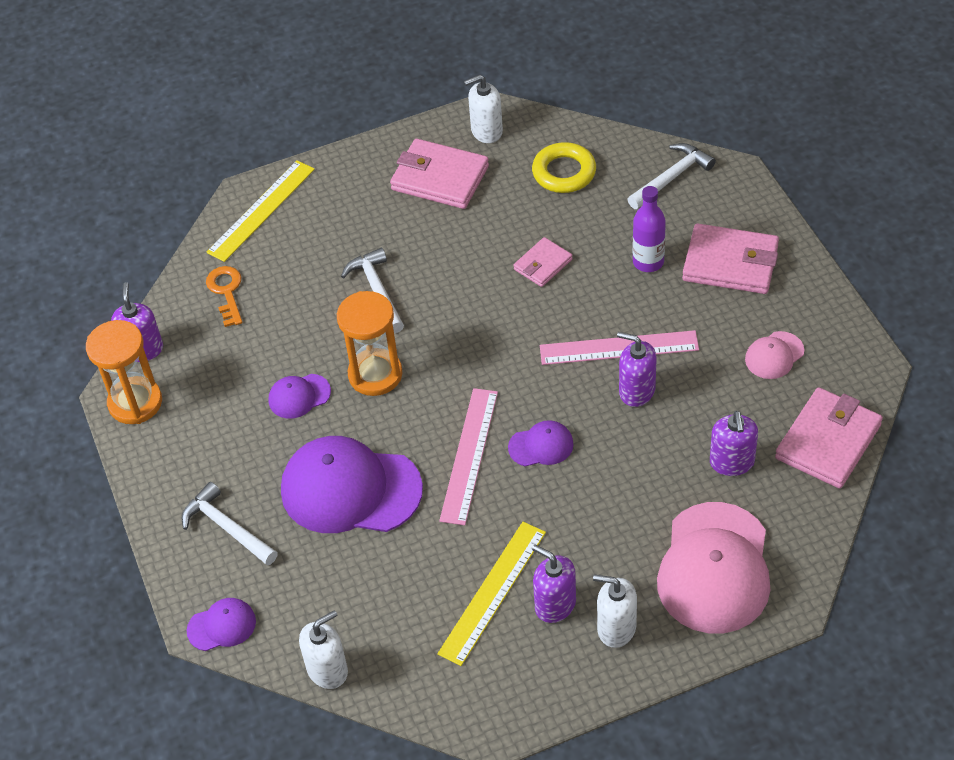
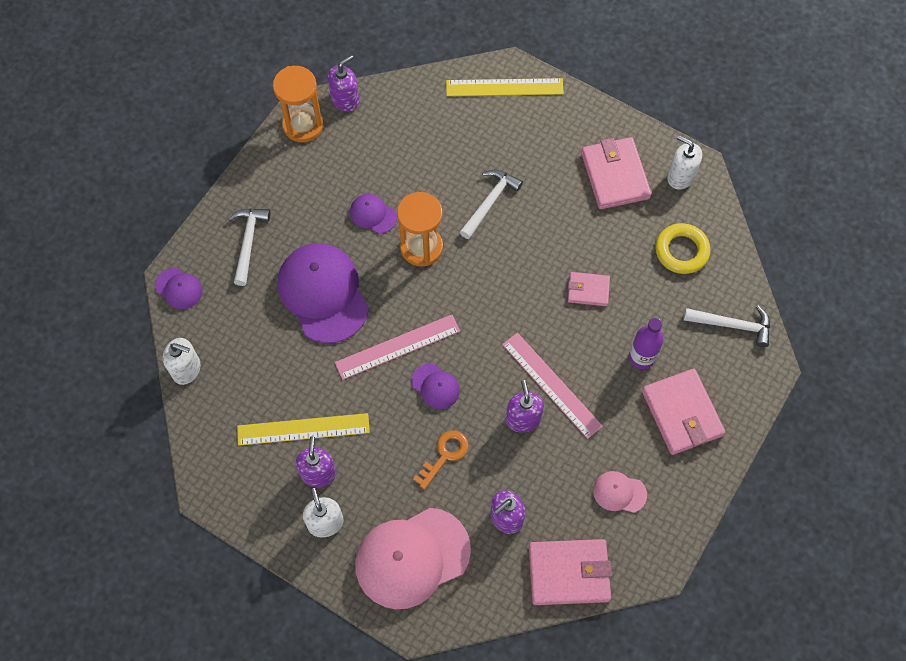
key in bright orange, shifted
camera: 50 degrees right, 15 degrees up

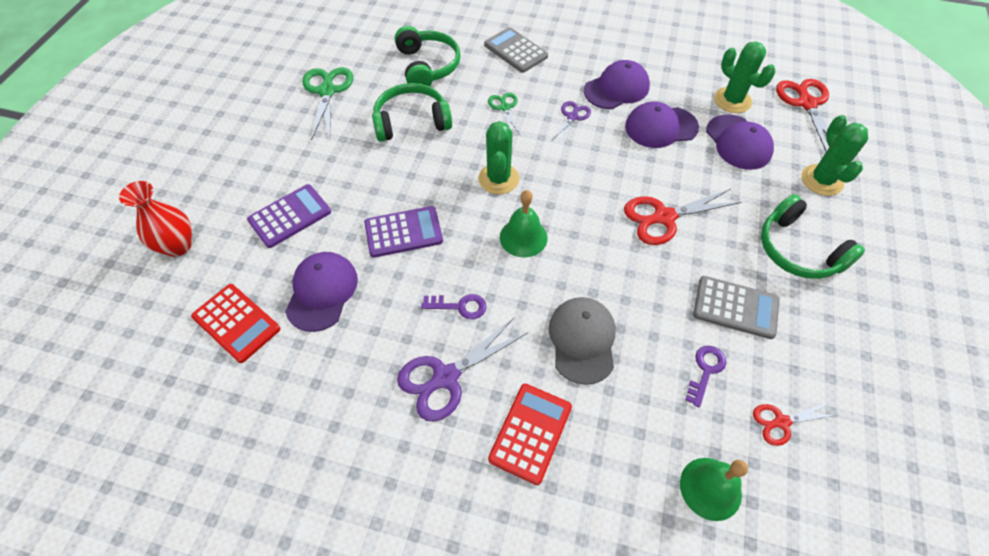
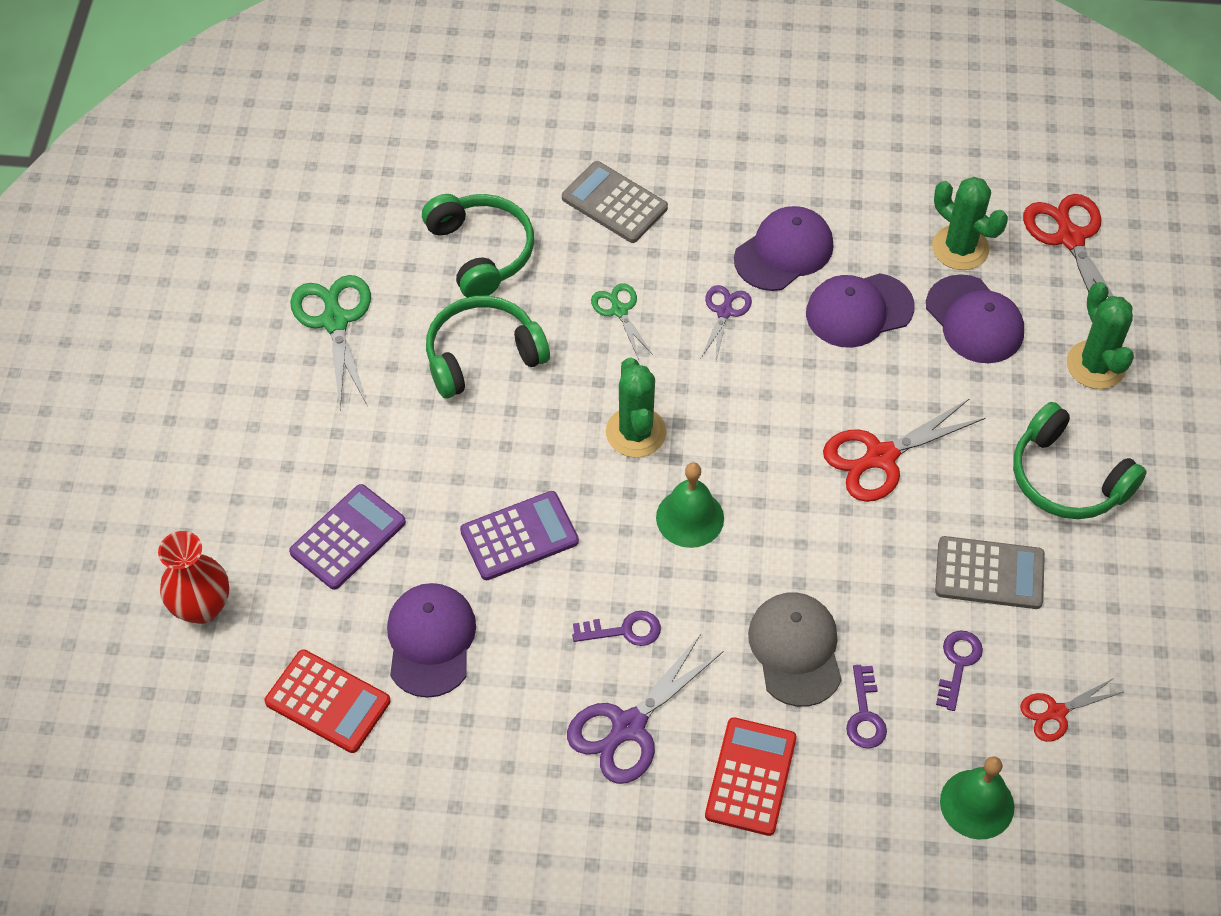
none -> key in purple (no. 2 from left)
camera: 10 degrees left, 0 degrees up

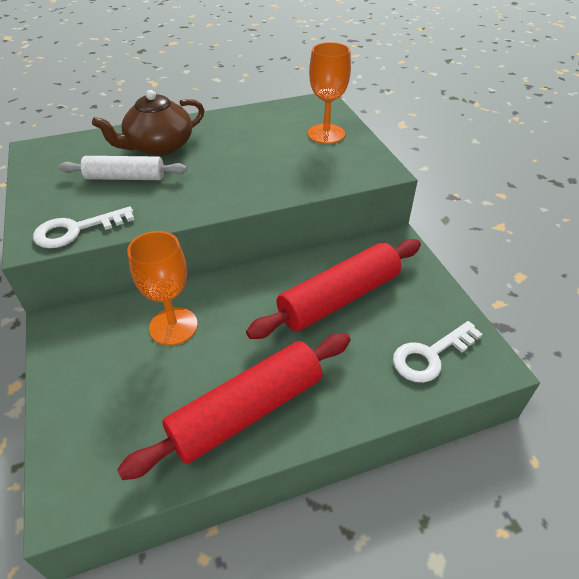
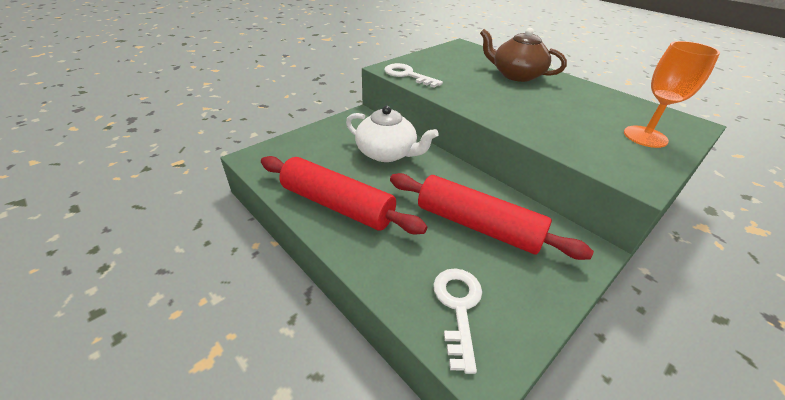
dough roller in snow-white -> none
goblet in bright orange (no. 1 from left) -> tea pot in snow-white
key in snow-white (no. 2 from left), 60 degrees clockwise
camera: 65 degrees right, 5 degrees down

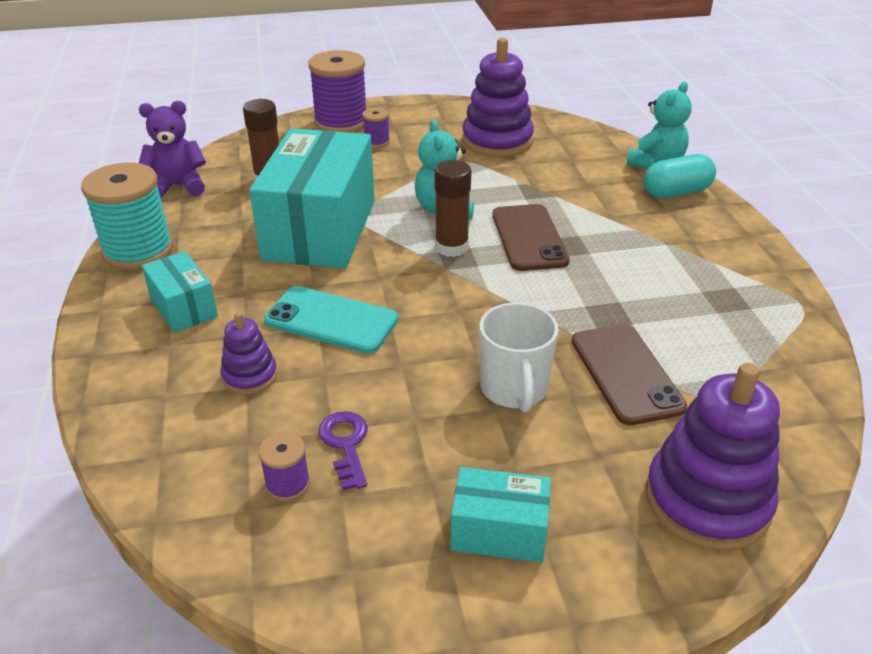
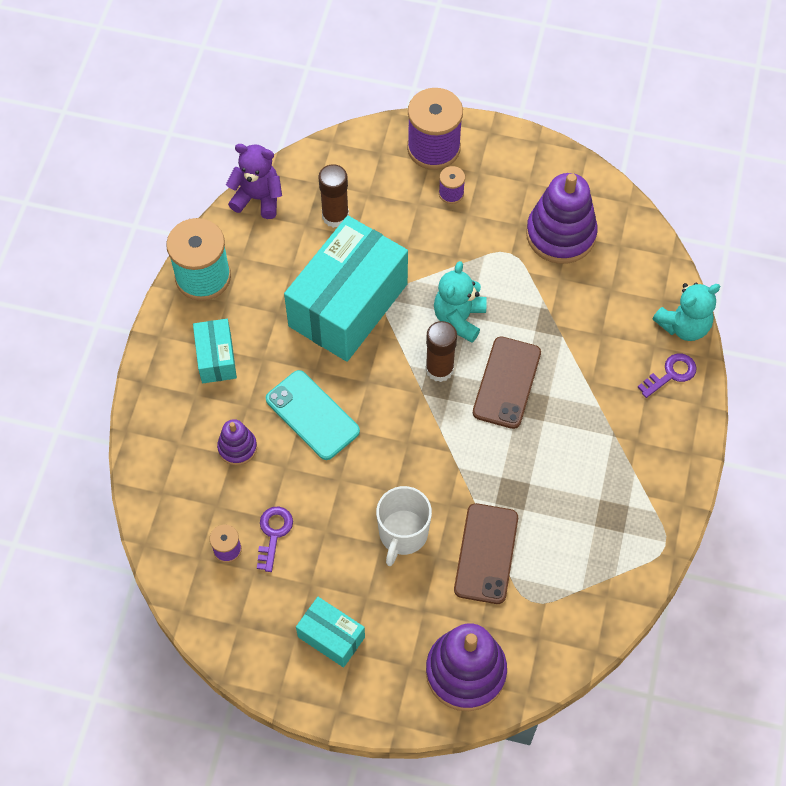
capsule in turquoise -> key in purple (no. 2 from left)
camera: 25 degrees right, 25 degrees up

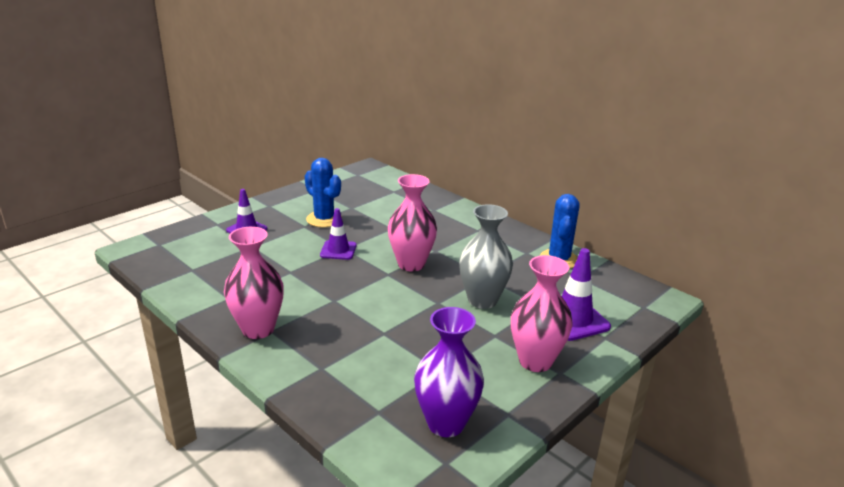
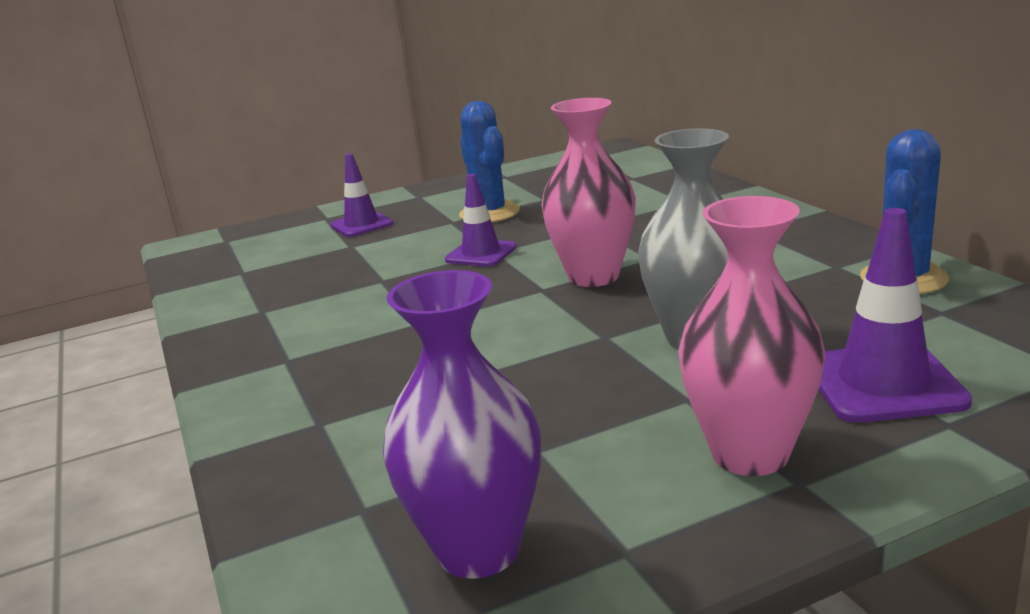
vase in rose-pink (no. 1 from left) -> none
camera: 25 degrees right, 5 degrees down

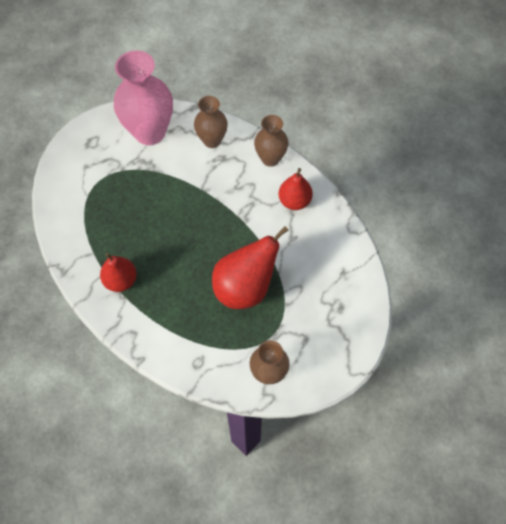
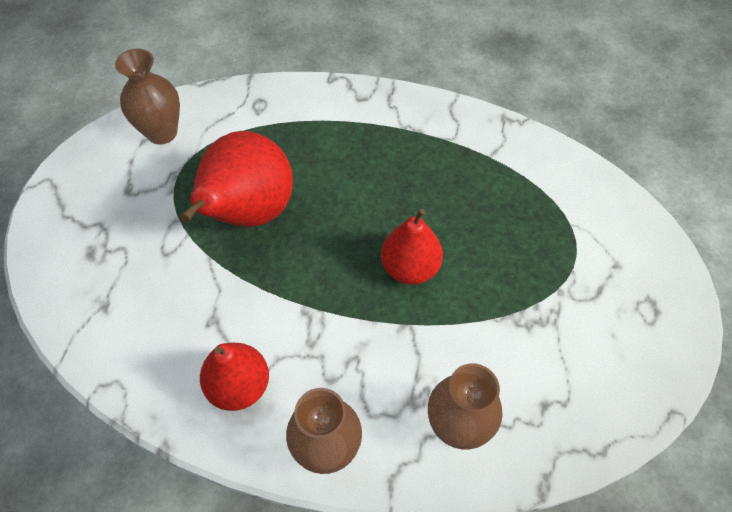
vase in rose-pink -> none
pear in crimson (no. 1 from left in the first image) -> pear in crimson (no. 3 from left), shifted
camera: 150 degrees right, 5 degrees down

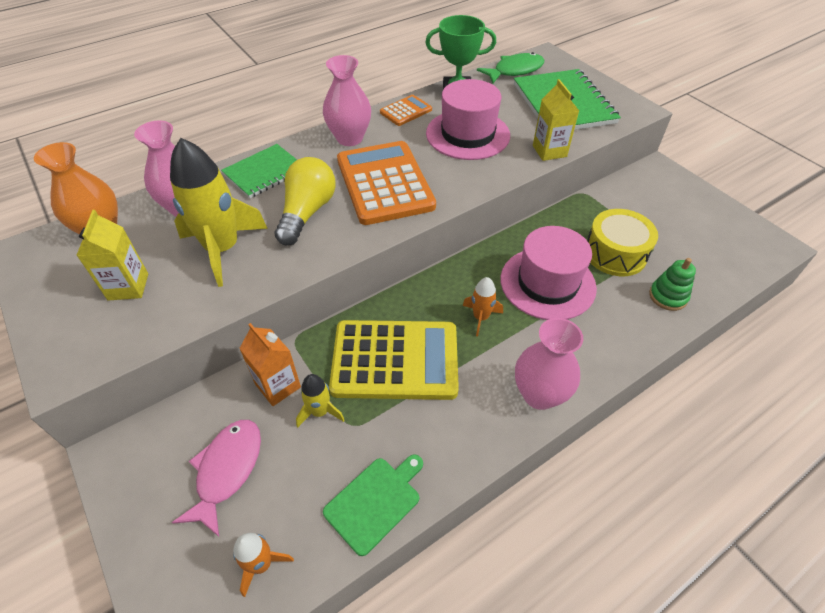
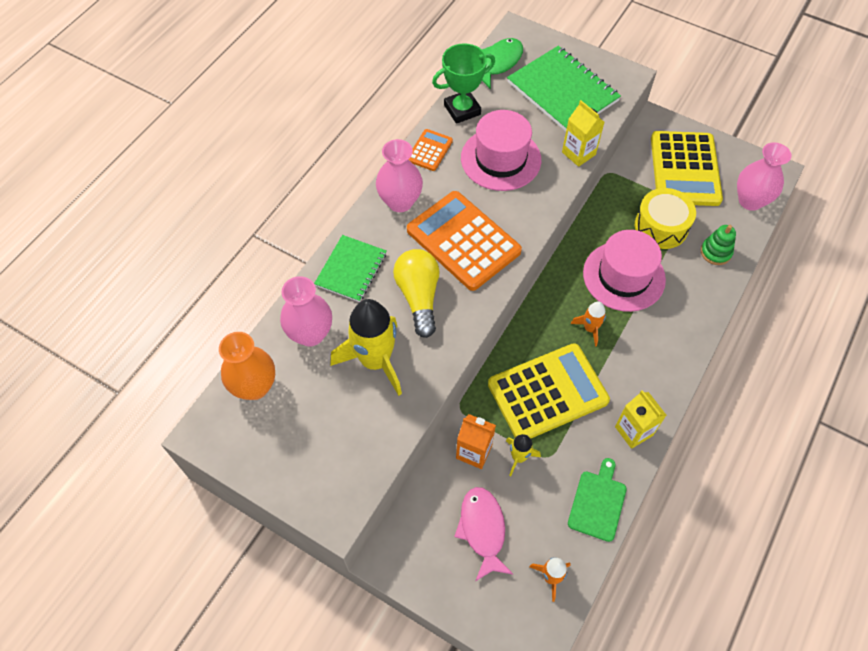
none -> calculator in yellow (no. 2 from left)
carton in yellow (no. 1 from left in the first image) -> carton in yellow (no. 2 from left), shifted
vase in rose-pink (no. 3 from left), shifted
camera: 25 degrees left, 10 degrees up

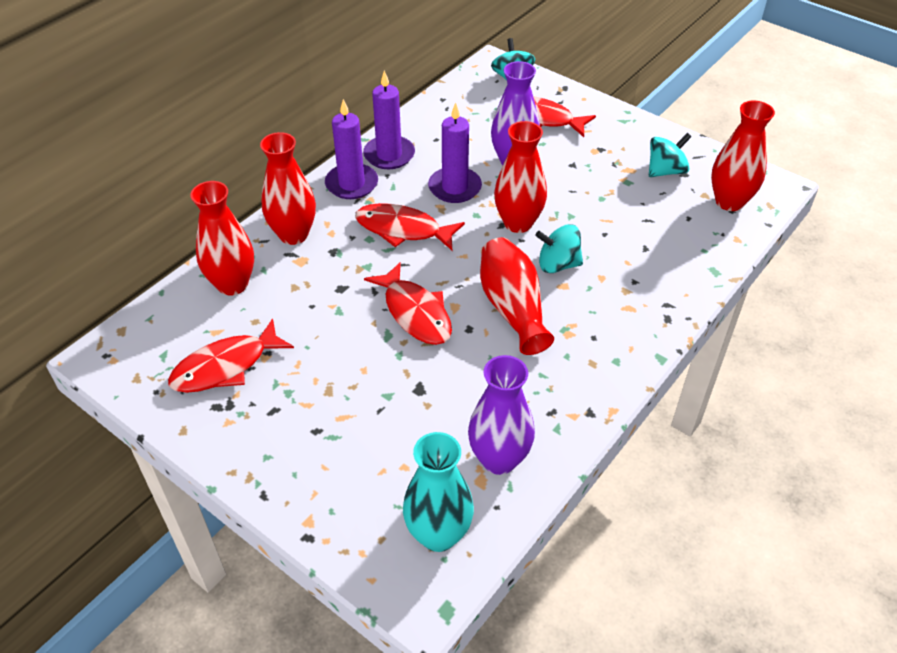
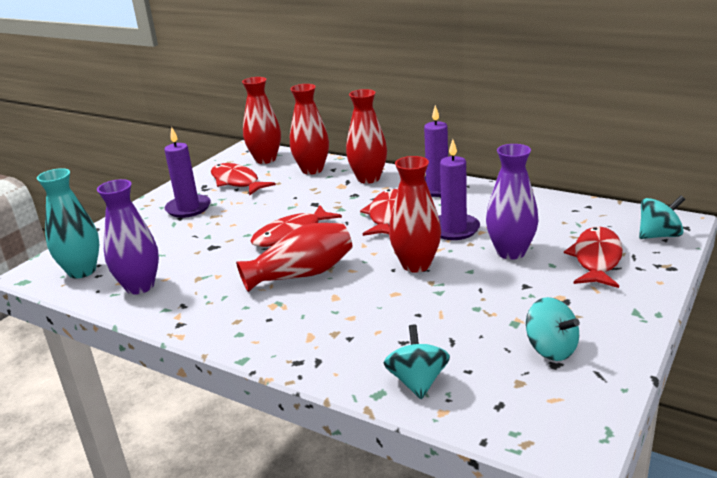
pillar candle in purple (no. 2 from left in the first image) -> pillar candle in purple (no. 1 from left), shifted
whirligig in turquoise (no. 2 from left in the first image) -> whirligig in turquoise (no. 1 from left), shifted
vase in crimson (no. 5 from left in the first image) -> vase in crimson (no. 1 from left), shifted
camera: 85 degrees right, 20 degrees down

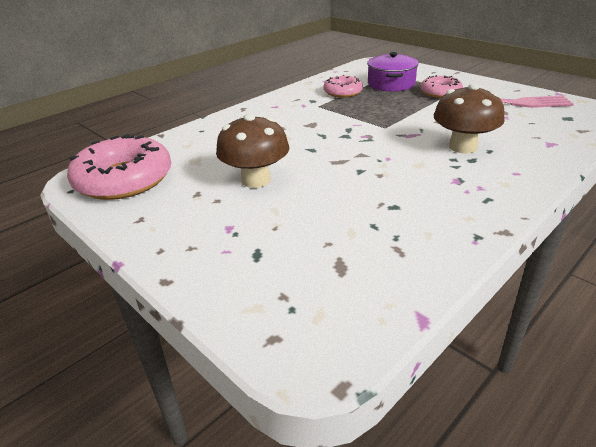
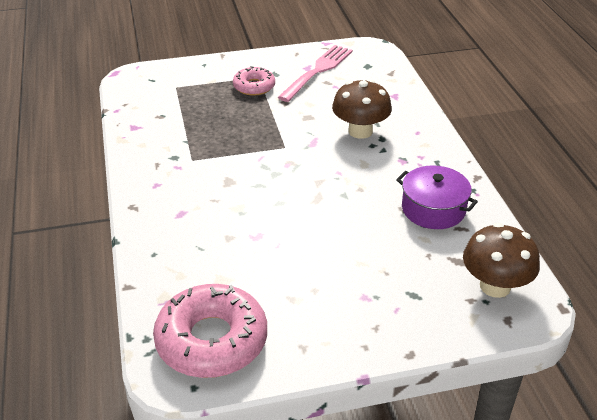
donut in rose-pink (no. 2 from left) -> none
fungus in brown (no. 1 from left in the first image) -> fungus in brown (no. 2 from left), shifted
cooking pot in purple, shifted
camera: 60 degrees left, 5 degrees up

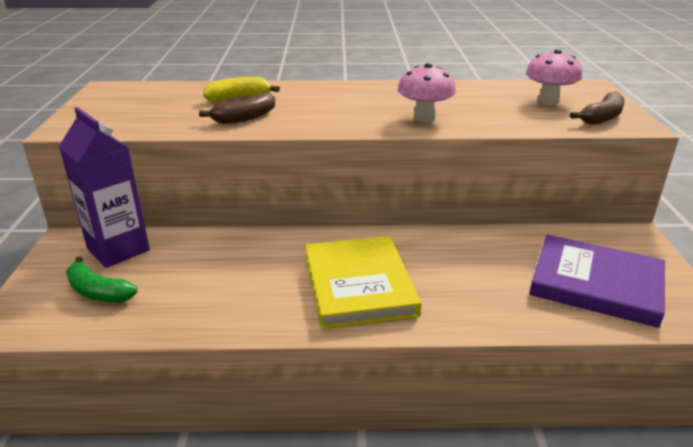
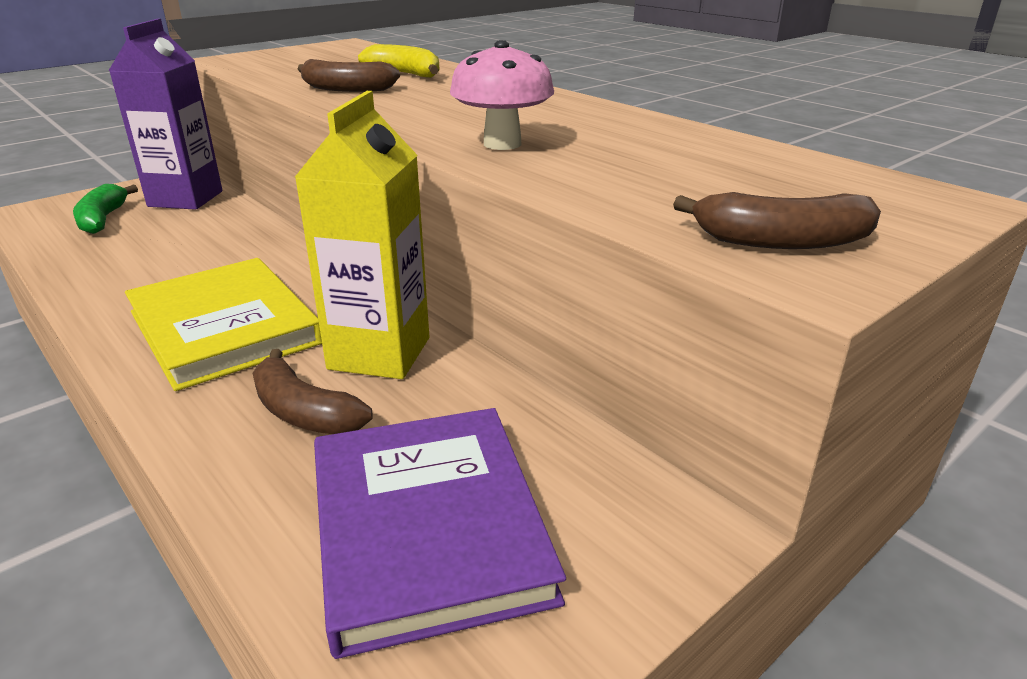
fungus in rose-pink (no. 2 from left) -> none
none -> toy banana in brown (no. 1 from left)
none -> carton in yellow
hardcover in yellow, 75 degrees counterclockwise
camera: 50 degrees right, 0 degrees up

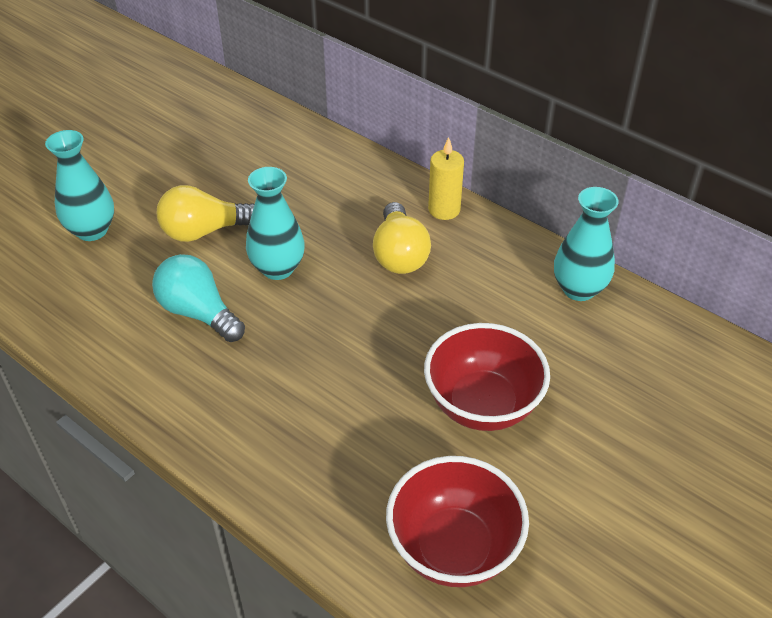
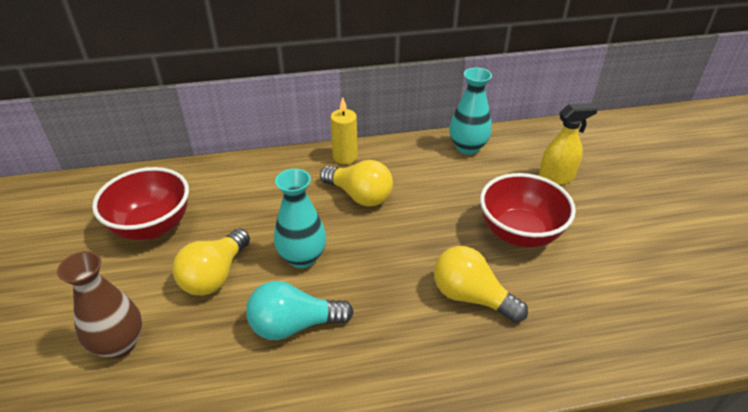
none -> bulb in yellow (no. 3 from left)
none -> spray cleaner in yellow
bowl in crimson (no. 1 from left), shifted
vase in turquoise (no. 1 from left) -> vase in brown
camera: 50 degrees left, 5 degrees down

